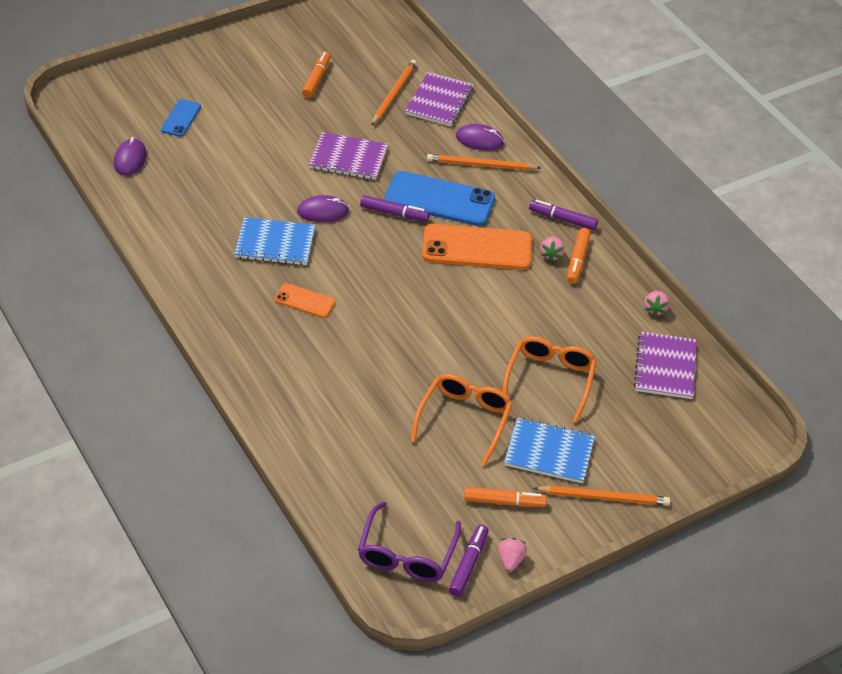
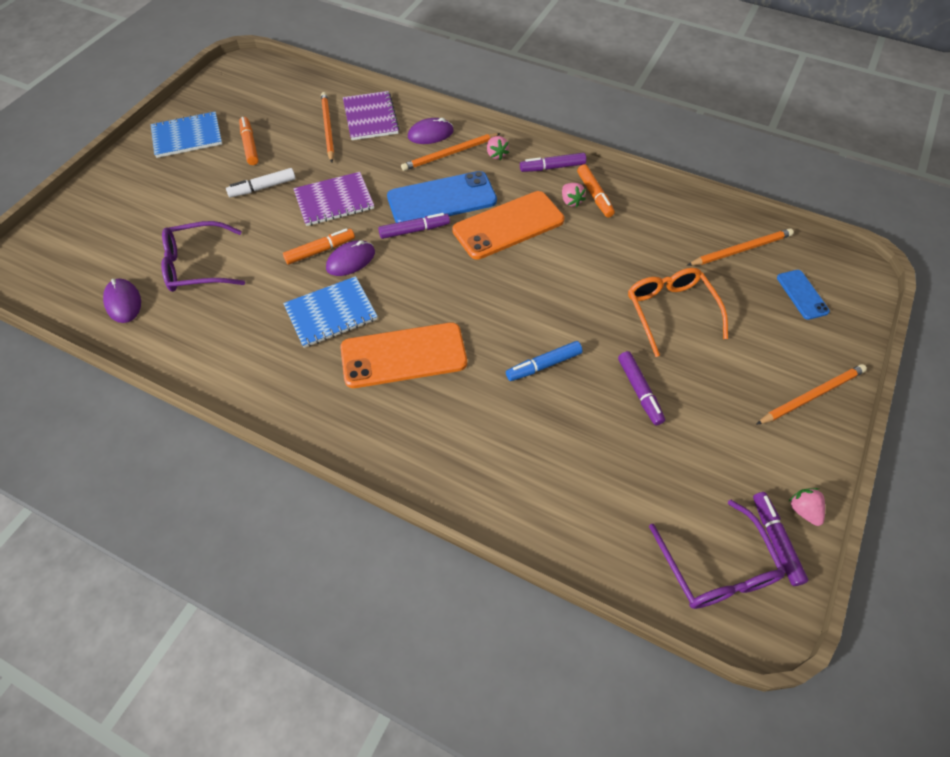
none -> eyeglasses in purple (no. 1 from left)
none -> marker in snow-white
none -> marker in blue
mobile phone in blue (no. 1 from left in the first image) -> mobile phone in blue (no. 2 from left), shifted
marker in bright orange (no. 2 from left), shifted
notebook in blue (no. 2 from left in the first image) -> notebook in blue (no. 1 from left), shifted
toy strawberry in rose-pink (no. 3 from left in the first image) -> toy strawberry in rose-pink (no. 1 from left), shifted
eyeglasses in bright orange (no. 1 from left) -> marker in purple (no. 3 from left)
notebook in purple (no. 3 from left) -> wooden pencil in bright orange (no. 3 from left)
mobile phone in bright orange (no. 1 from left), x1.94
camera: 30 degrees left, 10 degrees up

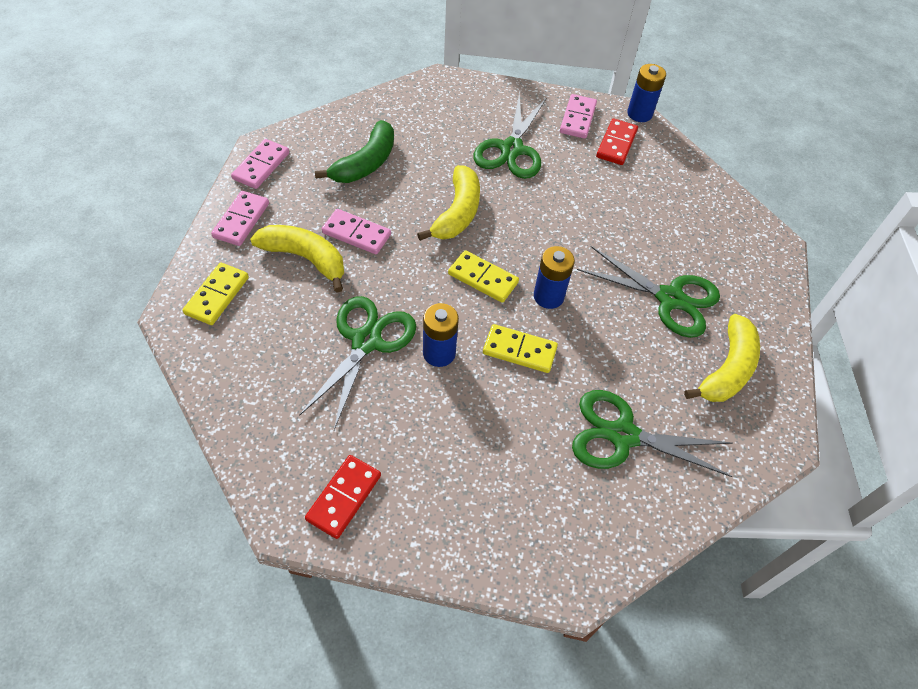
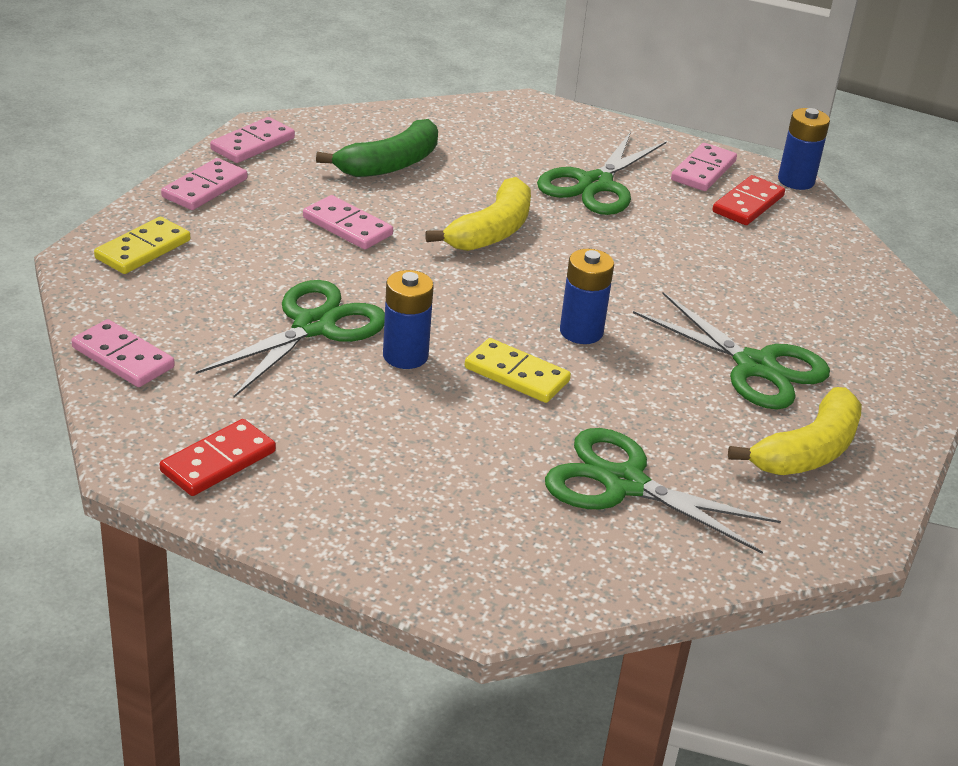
toy banana in yellow (no. 1 from left) -> none
domino in yellow (no. 2 from left) -> none
none -> domino in rose-pink (no. 1 from left)
camera: 15 degrees right, 20 degrees down

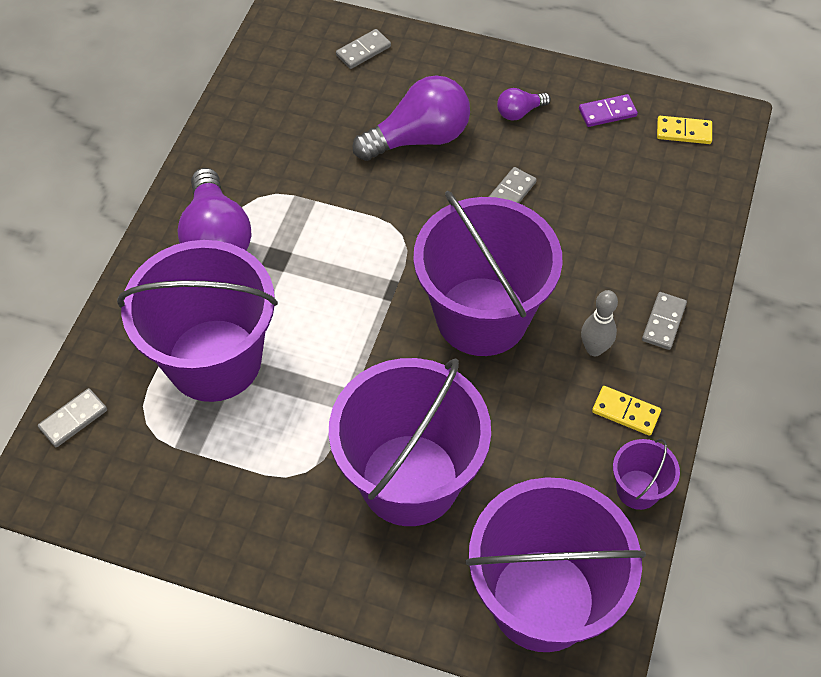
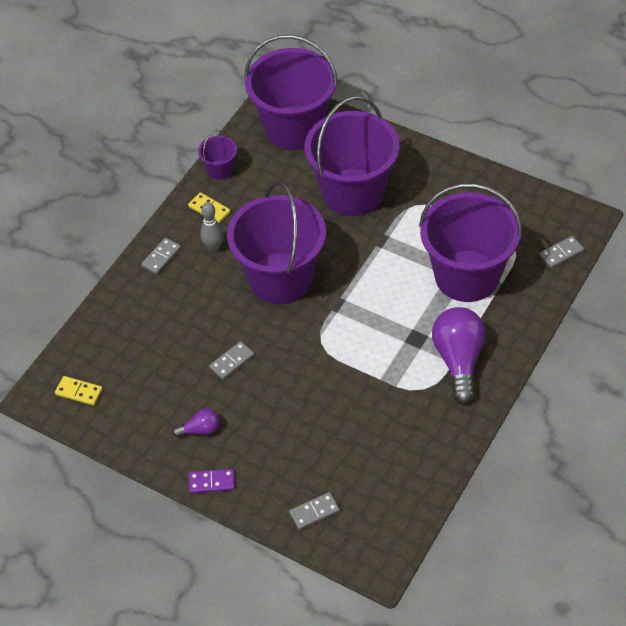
bulb in purple (no. 2 from left) -> none
domino in purple, shifted
camera: 165 degrees left, 5 degrees down

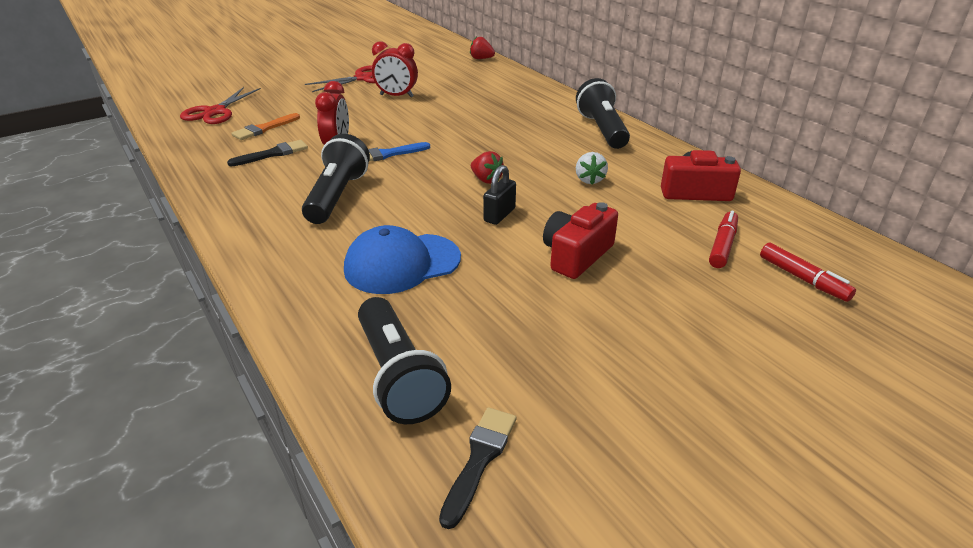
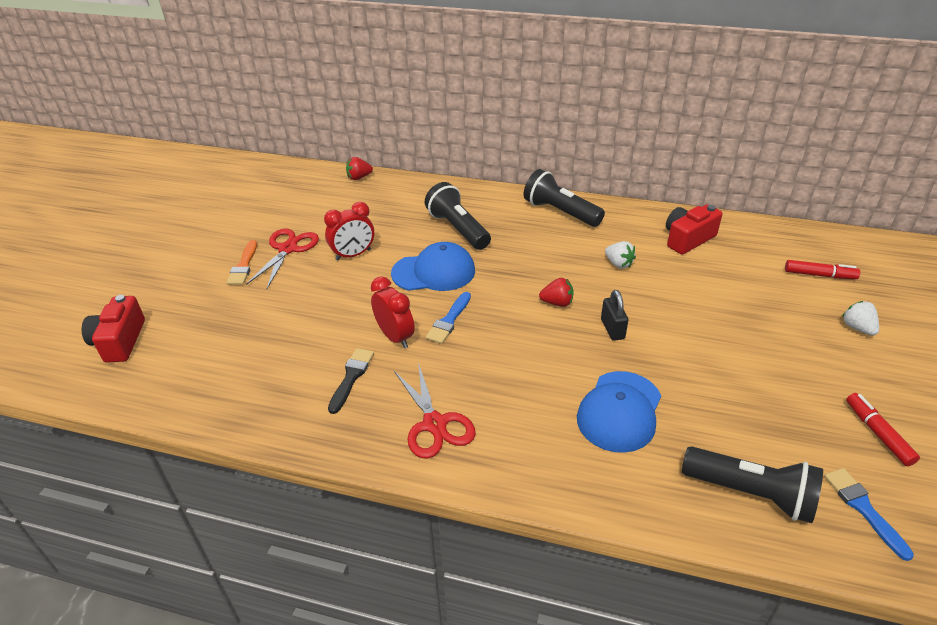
none -> peaked cap in blue (no. 1 from left)
none -> toy strawberry in snow-white (no. 2 from left)
shears in crimson (no. 1 from left in the first image) -> shears in crimson (no. 2 from left), shifted
paint brush in bright orange, shifted
flashlight in ebony (no. 1 from left), shifted
compact camera in crimson (no. 1 from left), shifted
marker in crimson (no. 1 from left in the first image) -> marker in crimson (no. 2 from left), shifted
paint brush in ebony (no. 2 from left) -> paint brush in blue (no. 2 from left)
camera: 40 degrees left, 5 degrees up

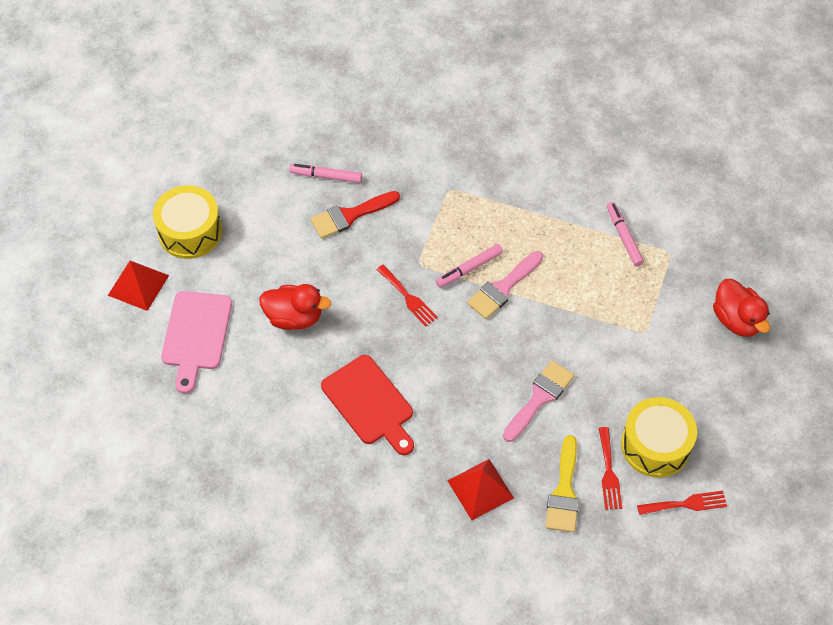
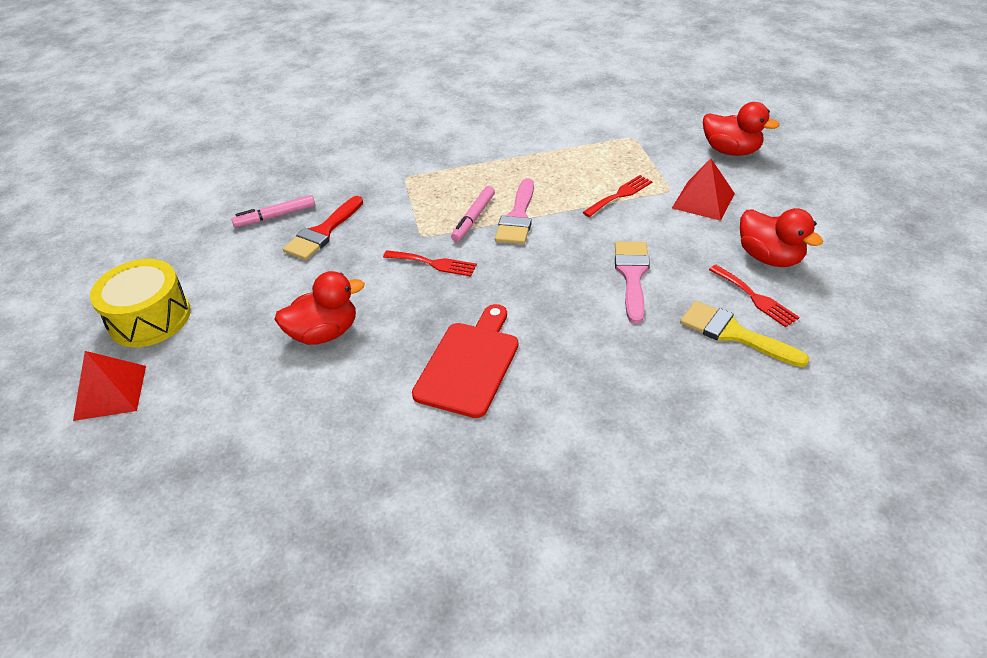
bread board in rose-pink -> none
marker in rose-pink (no. 3 from left) -> none
solid pyramid in crimson (no. 2 from left), shifted
dinner fork in crimson (no. 3 from left in the first image) -> dinner fork in crimson (no. 2 from left), shifted
drum in yellow (no. 2 from left) -> duck in crimson (no. 3 from left)
bread board in crimson, 90 degrees counterclockwise
paint brush in yellow, 150 degrees clockwise
camera: 30 degrees left, 15 degrees down

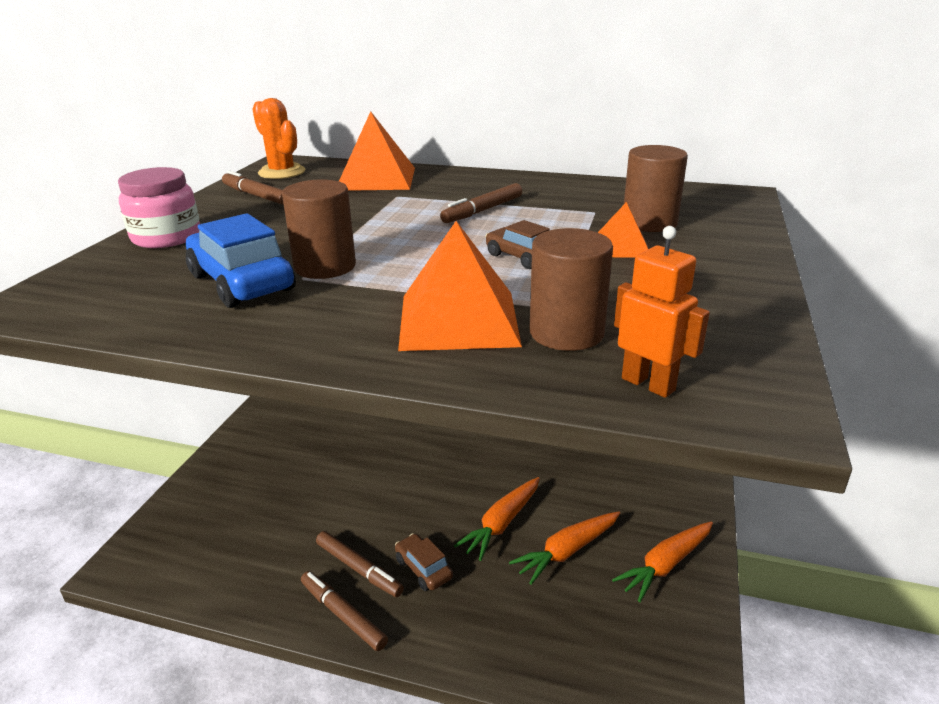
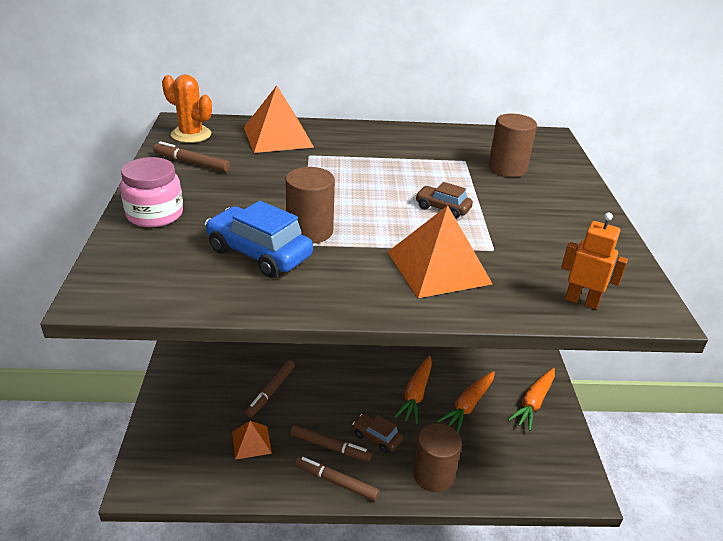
marker in brown (no. 4 from left in the first image) -> marker in brown (no. 2 from left), shifted
cylinder shape in brown (no. 2 from left), shifted
solid pyramid in bright orange (no. 3 from left in the first image) -> solid pyramid in bright orange (no. 1 from left), shifted
camera: 20 degrees left, 5 degrees up

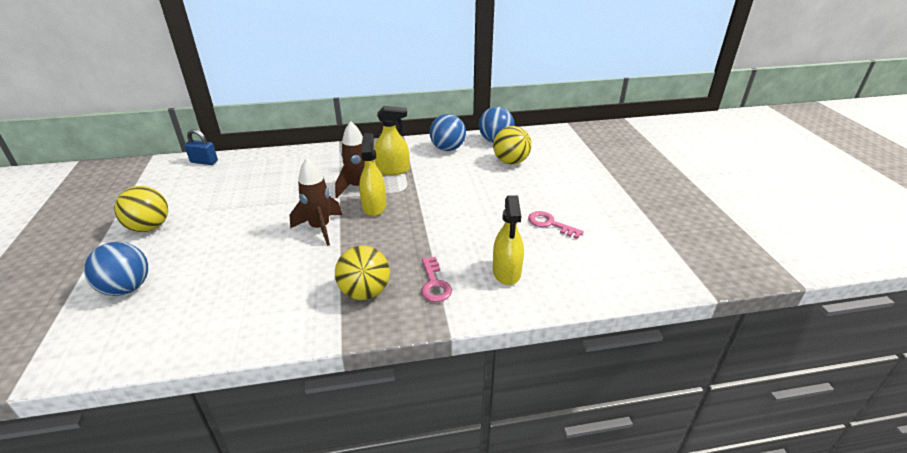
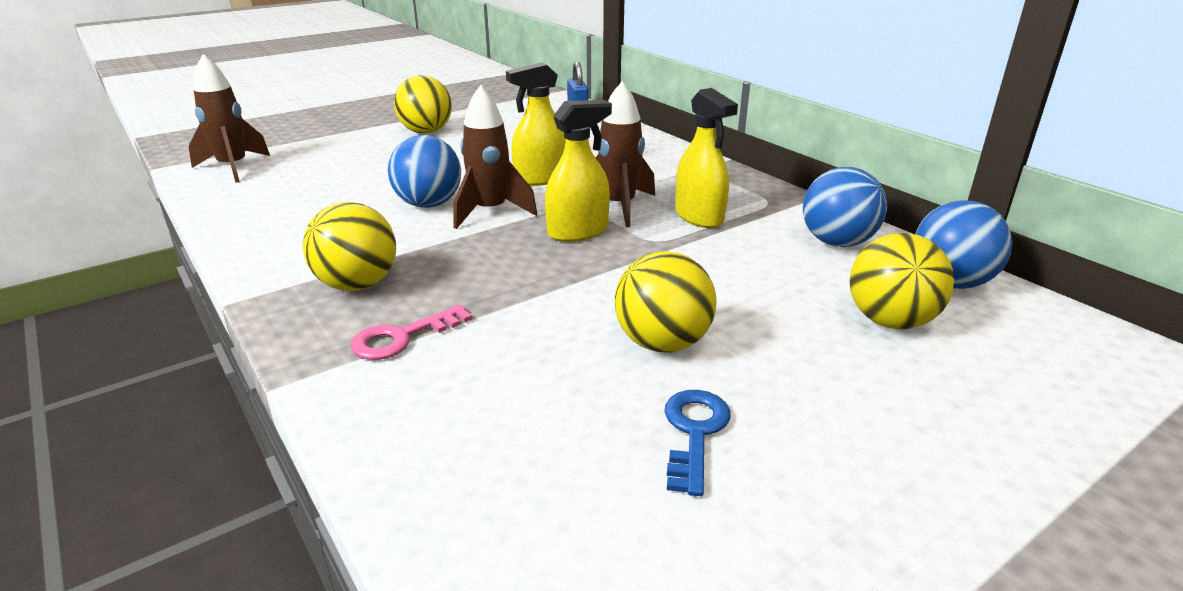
none -> spaceship in brown (no. 1 from left)
none -> play ball in yellow (no. 3 from left)
play ball in blue (no. 1 from left), shifted
spray cleaner in yellow (no. 3 from left in the first image) -> spray cleaner in yellow (no. 1 from left), shifted
key in rose-pink (no. 2 from left) -> key in blue
camera: 65 degrees right, 5 degrees down

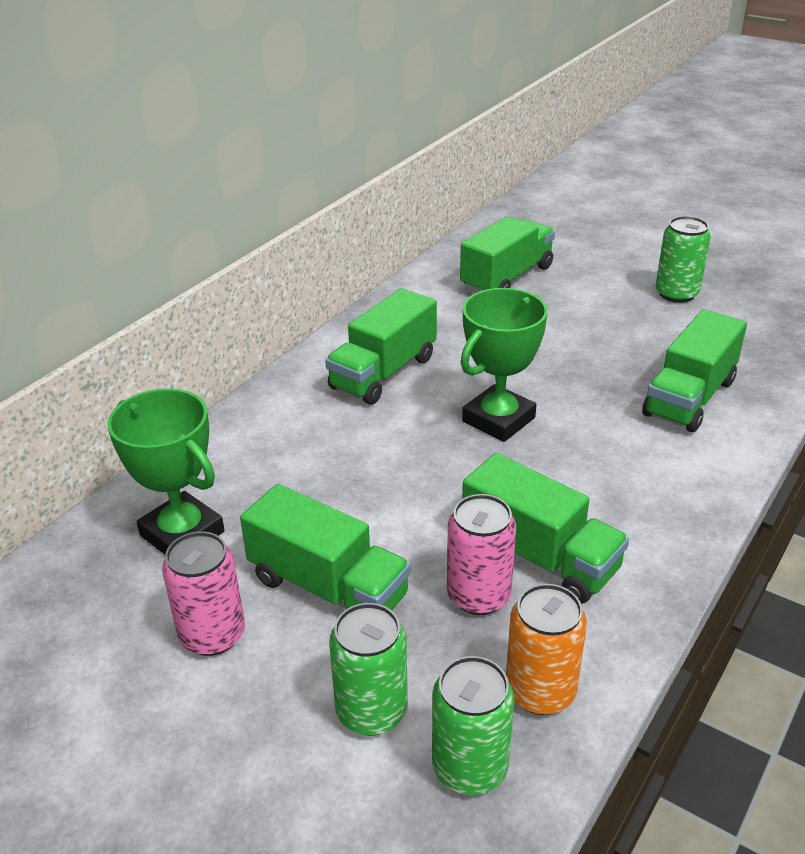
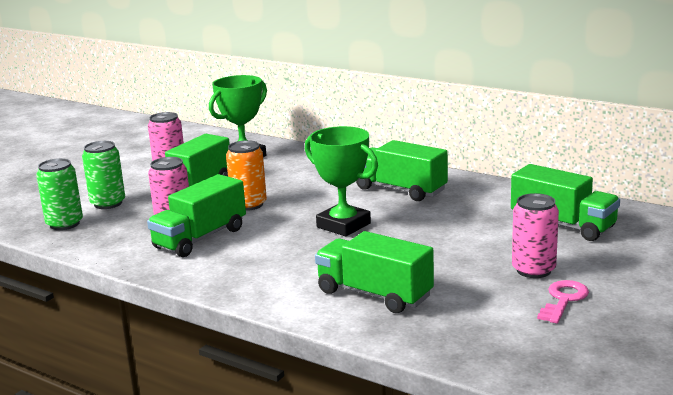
none -> can in rose-pink (no. 3 from left)
can in bright orange, shifted
can in leaf-green (no. 3 from left) -> key in rose-pink
camera: 90 degrees right, 15 degrees down

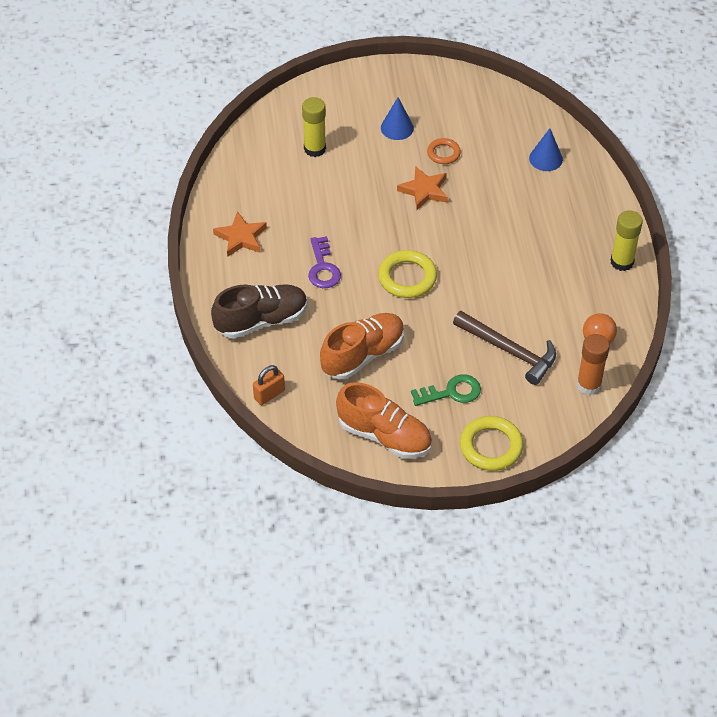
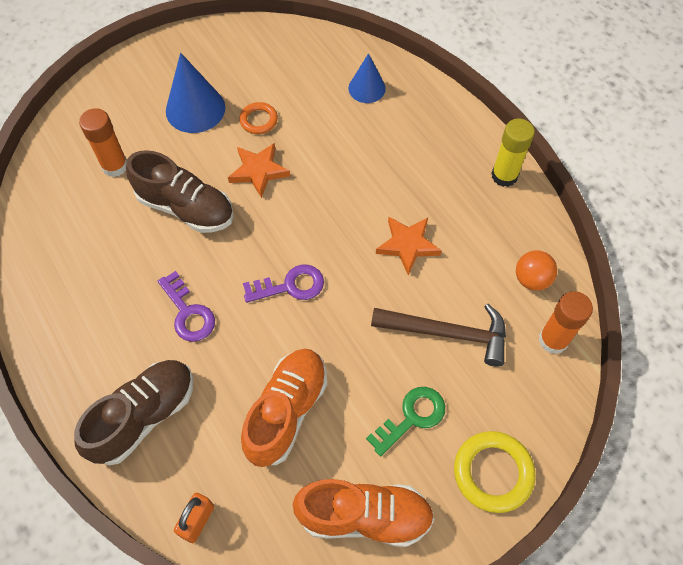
none -> lace-up shoe in brown (no. 2 from left)
star shape in bright orange (no. 1 from left in the first image) -> star shape in bright orange (no. 2 from left), shifted
hoop in yellow (no. 1 from left) -> key in purple (no. 2 from left)
glue in yellow (no. 1 from left) -> glue in bright orange (no. 1 from left)
cone in blue (no. 1 from left), x1.57
camera: 25 degrees left, 10 degrees up

